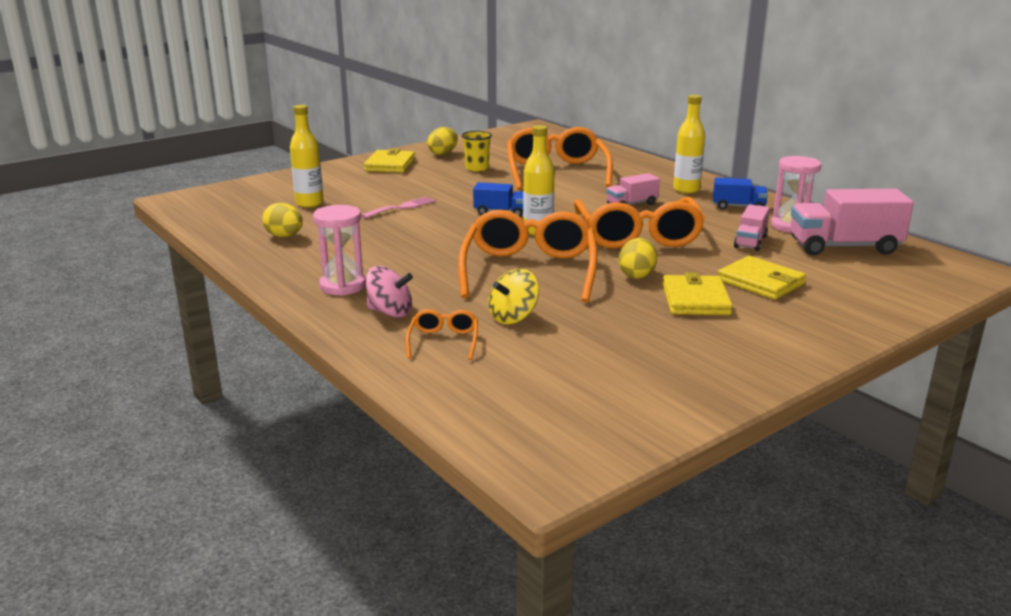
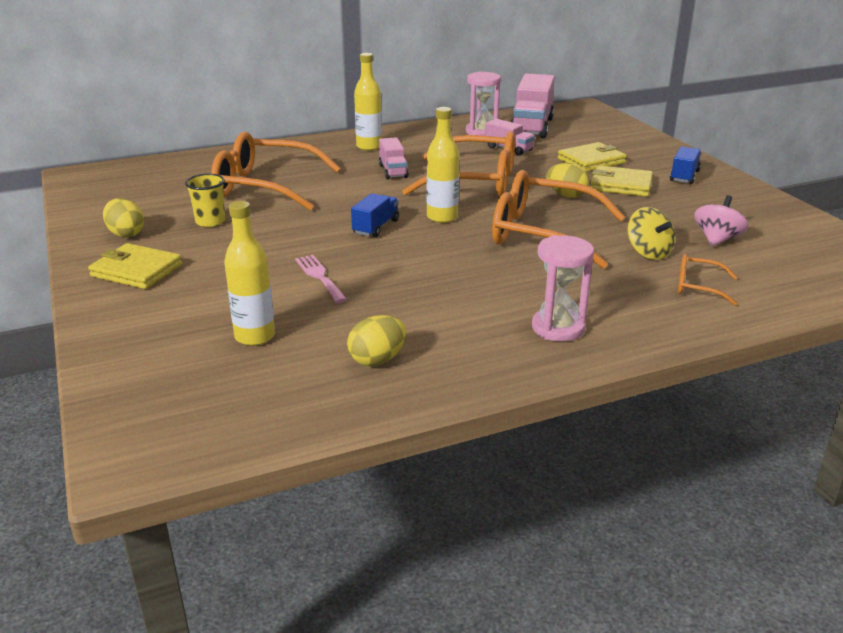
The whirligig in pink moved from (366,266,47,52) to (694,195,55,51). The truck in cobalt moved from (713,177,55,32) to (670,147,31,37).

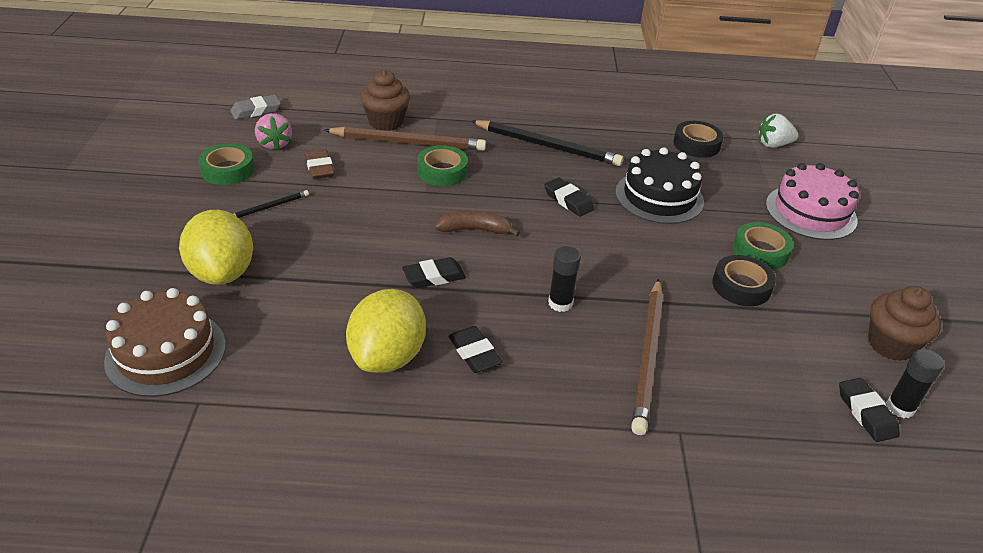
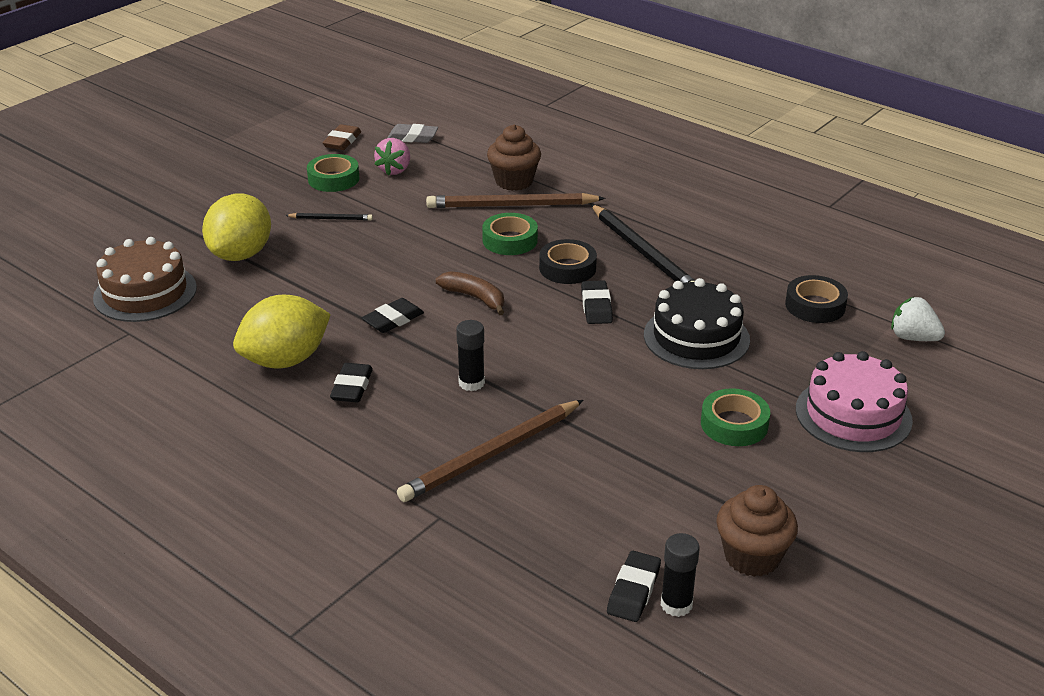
The eraser in brown moved from (305,149,30,30) to (322,124,39,26). The pencil in brown at (324,127,162,24) turned 135 degrees clockwise. The eraser in black at (402,257,64,31) turned 60 degrees counterclockwise. The sticky tape in black moved from (712,255,64,51) to (539,239,58,45).

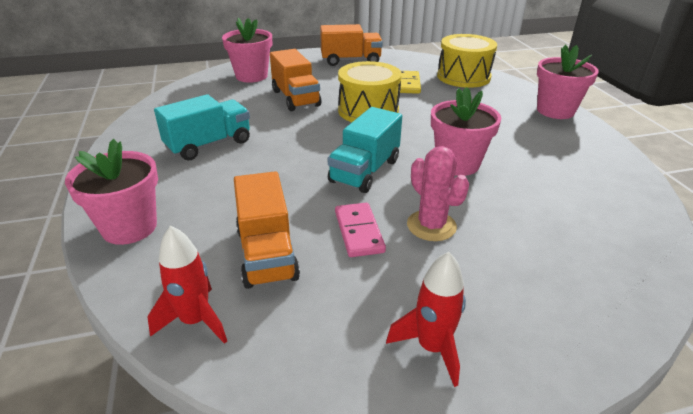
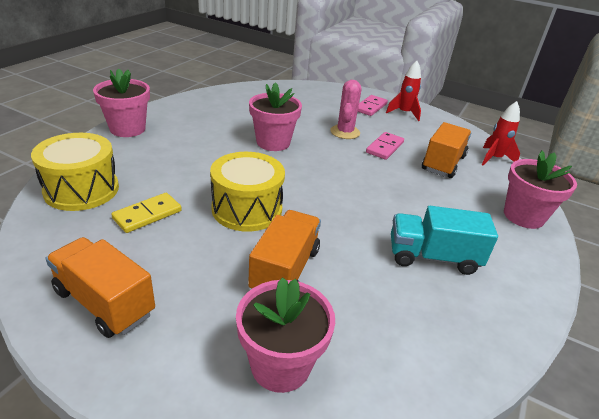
The truck in turquoise at (328,107,74,86) disappeared. The domino tile in pink at (358,95,30,21) appeared.

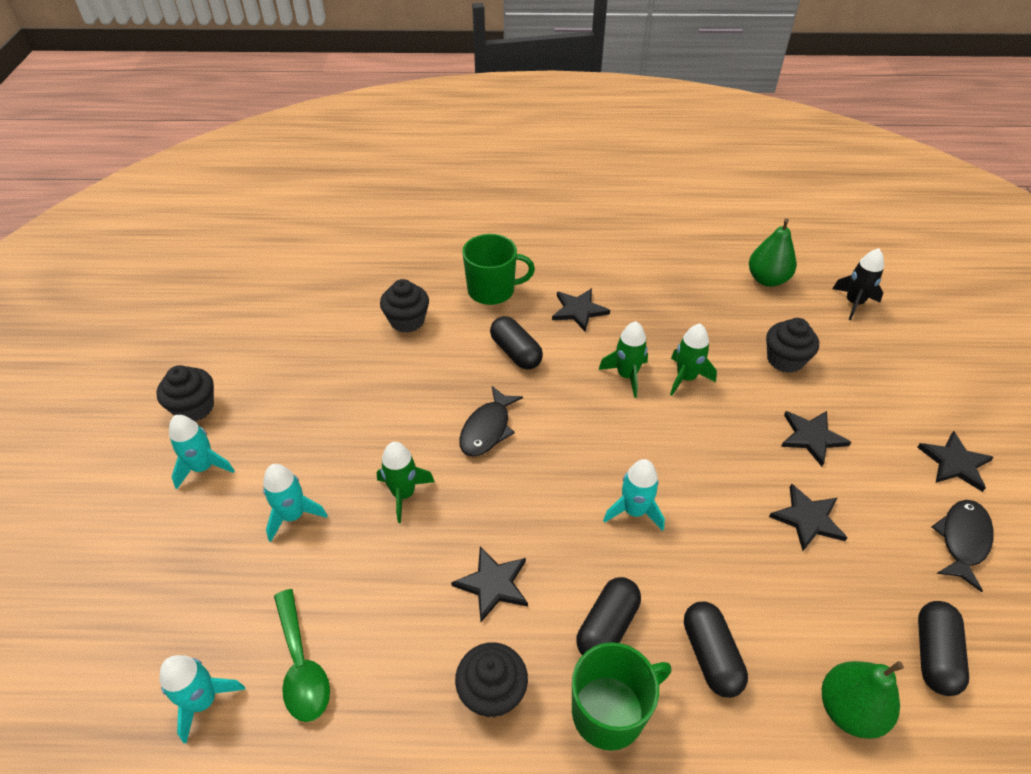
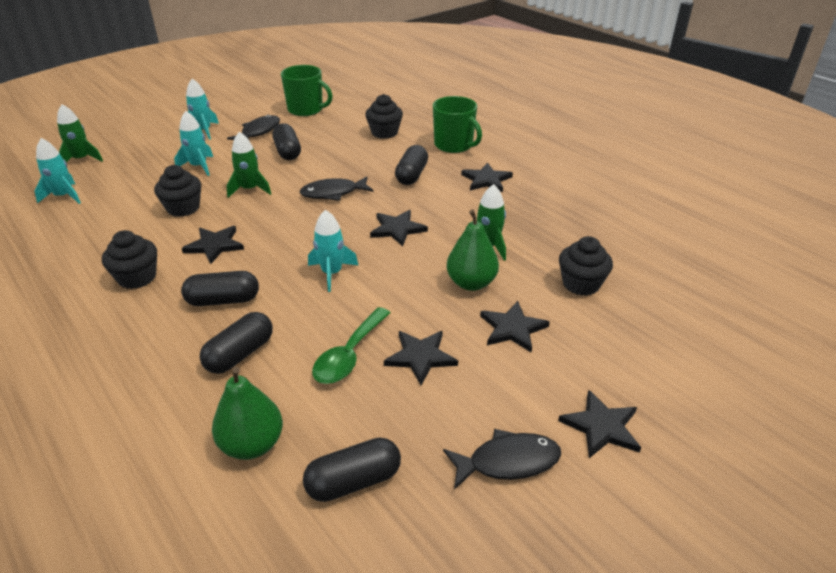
The muffin in black moved from (157,365,57,57) to (154,165,47,52). The spoon in leaf-green moved from (274,589,56,133) to (312,307,79,77). The mug in leaf-green moved from (572,642,99,109) to (281,65,52,51). The toy rocket in leaf-green moved from (599,321,49,77) to (57,104,46,58). The pear fruit in leaf-green moved from (749,218,48,69) to (447,210,52,81). The toy rocket in black at (832,248,52,72) disappeared. The toy fish in black at (227,115,53,25) appeared. The pill in black at (272,123,29,37) appeared. The star in black at (370,210,58,36) appeared.

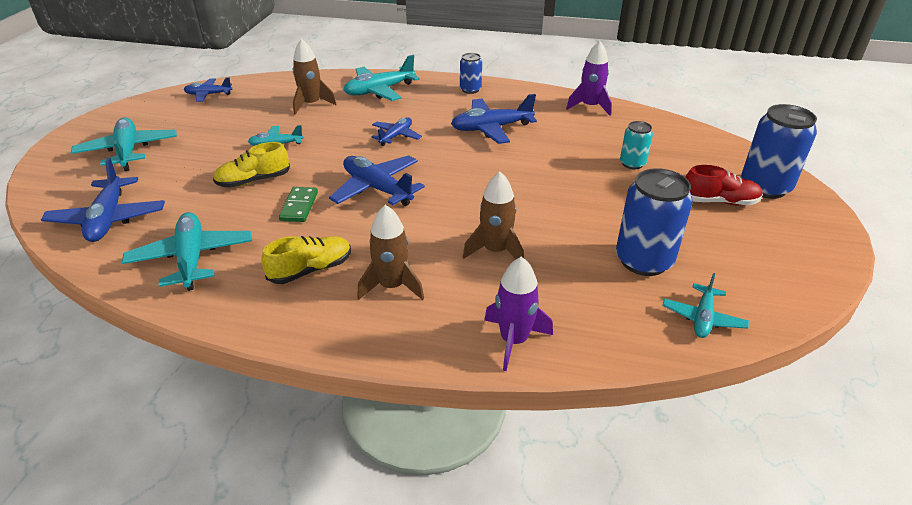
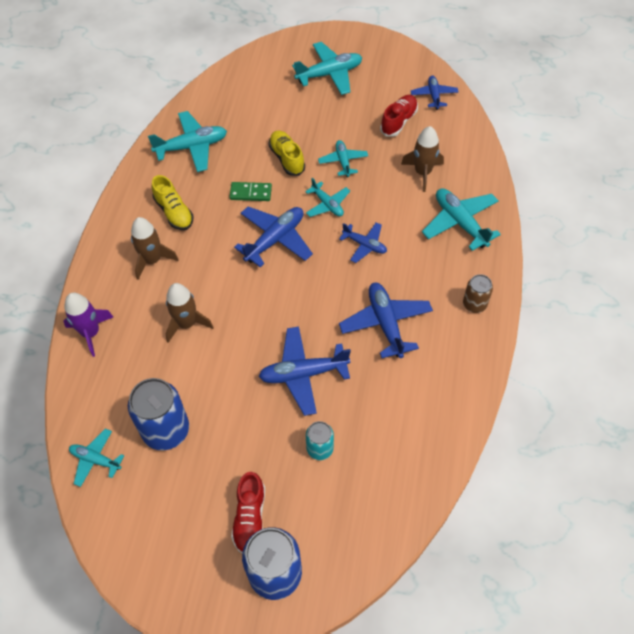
The plane in cobalt moved from (41,157,124,85) to (258,326,93,90). The can in cobalt at (460,53,22,41) became the can in brown at (463,274,30,39). The toy rocket in royal purple at (566,41,46,75) disappeared. The plane in turquoise at (305,178,45,39) appeared. The sneaker in crimson at (380,95,38,42) appeared.

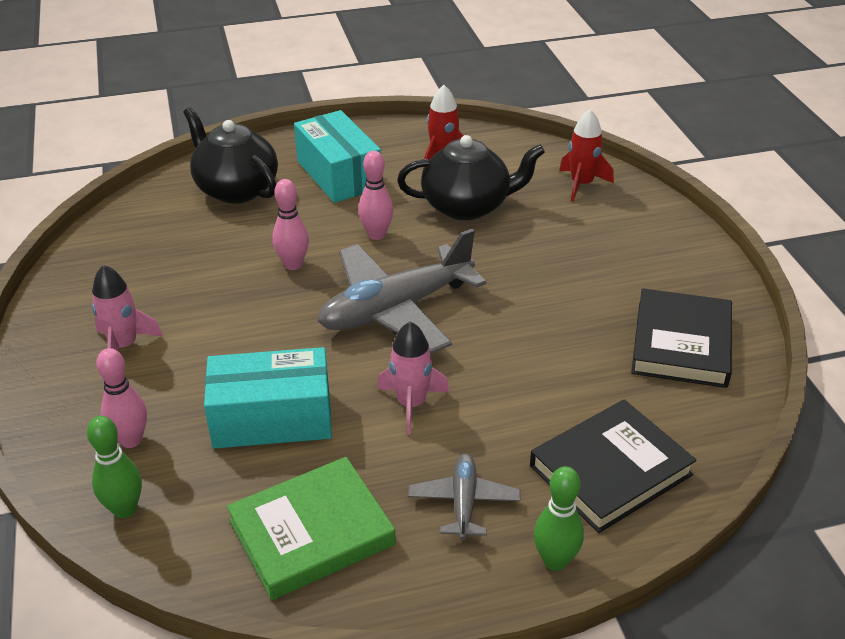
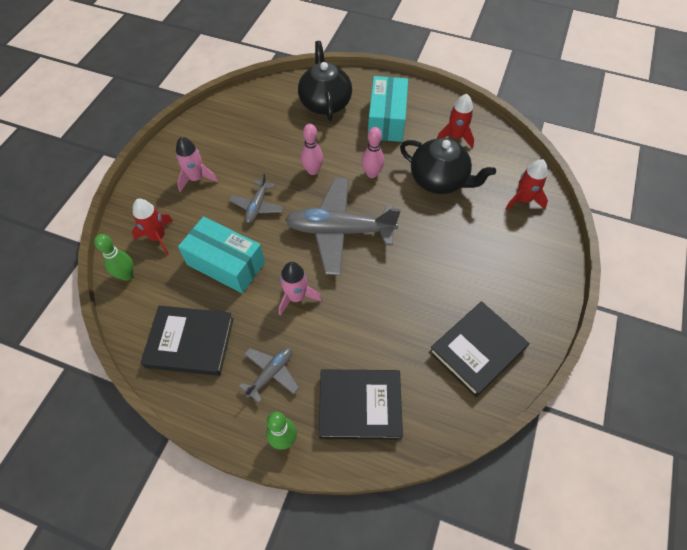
The tenpin in pink at (96,348,51,100) was replaced by the toy rocket in crimson at (132,199,41,56). The hardcover in leaf-green at (227,457,169,143) became the hardcover in black at (141,306,93,70). The plane in ash-grey at (229,173,55,50) appeared.

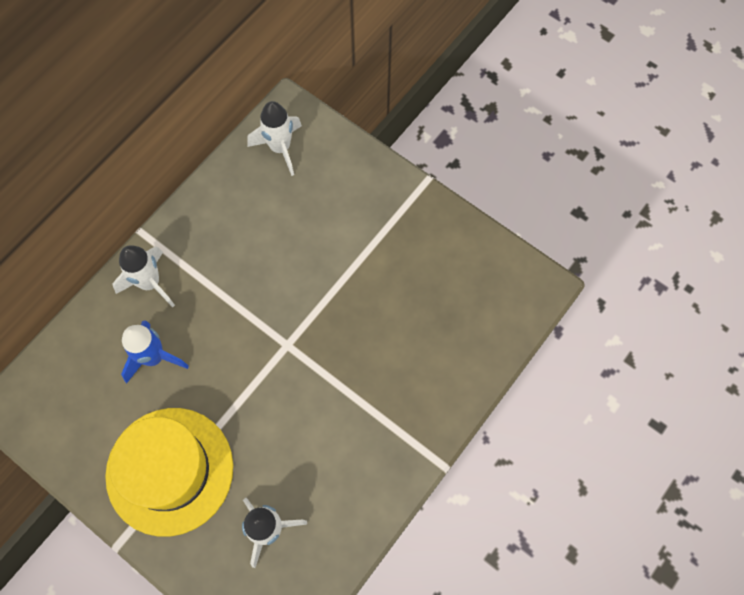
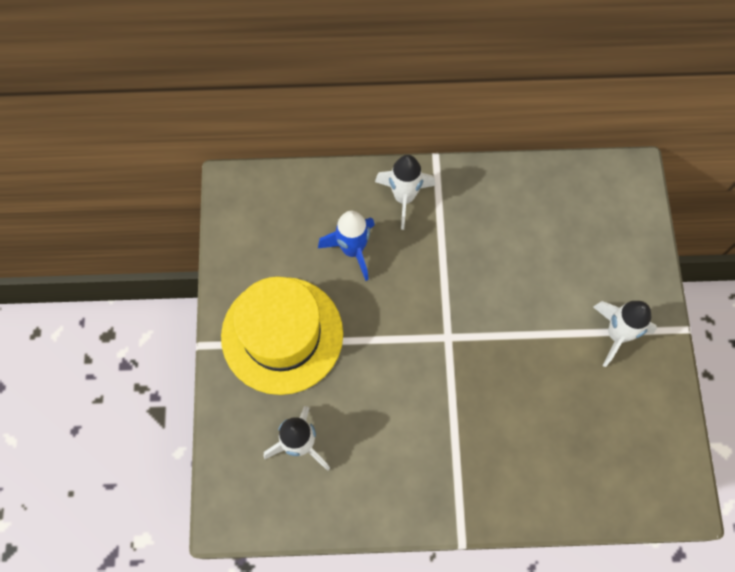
The toy rocket in snow-white moved from (247,101,55,75) to (593,301,64,66).

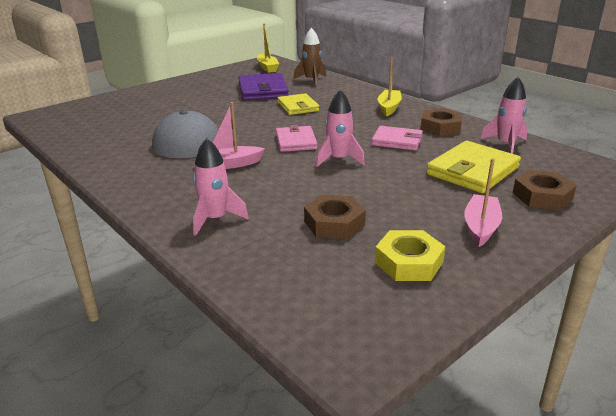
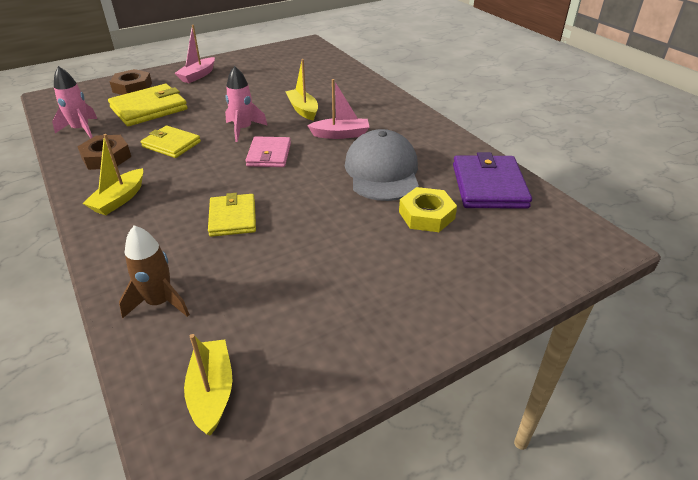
The toy rocket in pink at (193,138,56,98) disappeared. The wallet in royal purple moved from (239,73,50,28) to (453,152,79,57). The hexagon nut in brown at (304,195,62,44) disappeared. The wallet in pink at (371,126,52,25) became the wallet in golden at (141,126,60,32). The hexagon nut in golden moved from (375,230,70,51) to (399,187,58,45). The sailboat in golden at (285,59,33,62) appeared.

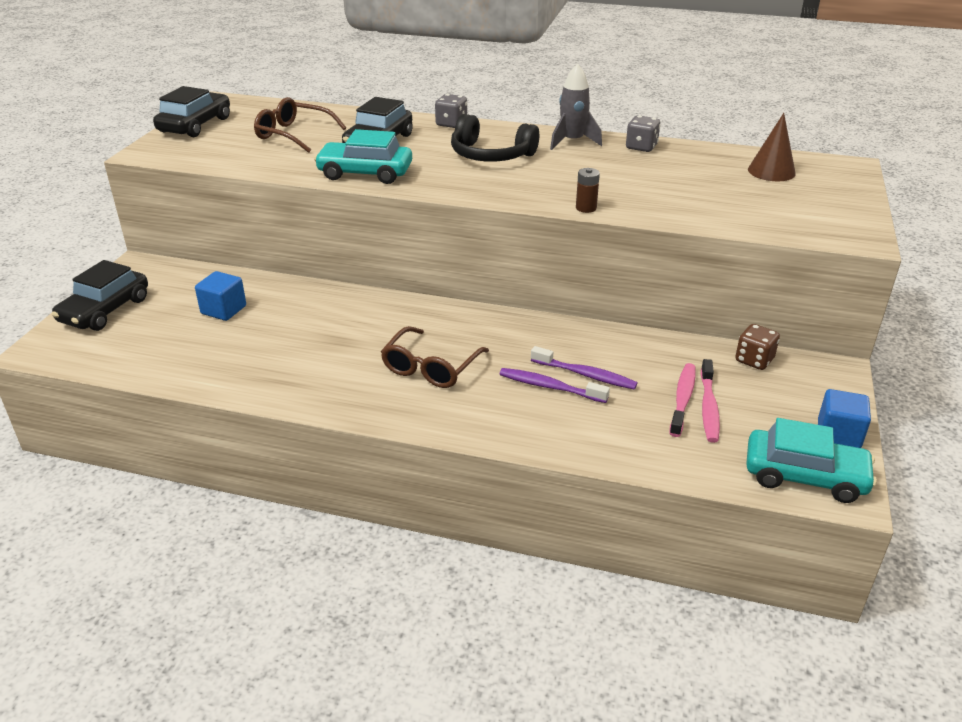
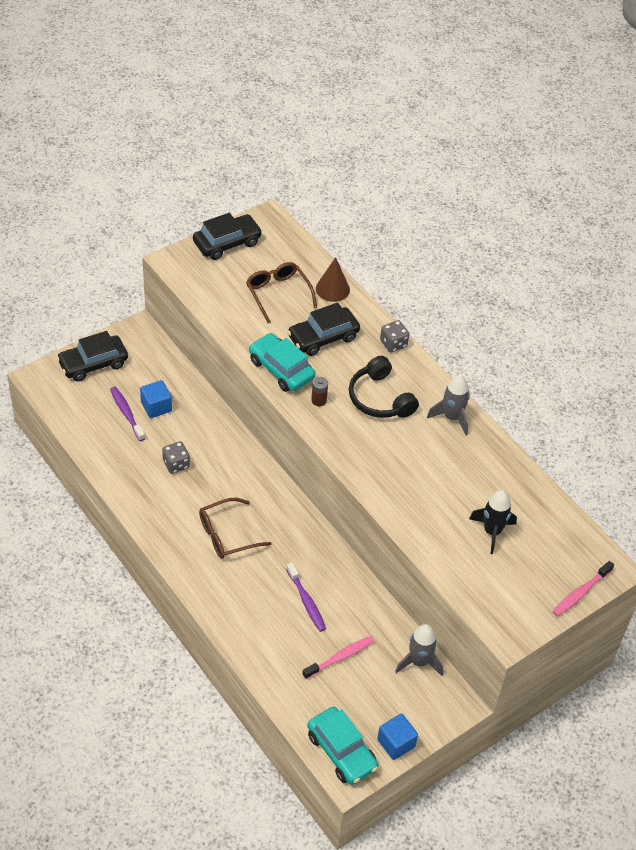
The tooth brush in royal purple moved from (499,368,111,35) to (110,387,35,54). The power cell in brown moved from (576,168,24,45) to (311,377,17,29). The die in ash-grey moved from (626,115,34,37) to (162,441,28,33). The tooth brush in pink moved from (700,359,20,84) to (552,561,62,56). The die in brown at (735,324,45,46) was replaced by the toy rocket in ash-grey at (395,624,48,52). The solid cone in brown moved from (748,113,48,68) to (316,257,34,45). The toy rocket in black at (469,490,48,64) appeared.

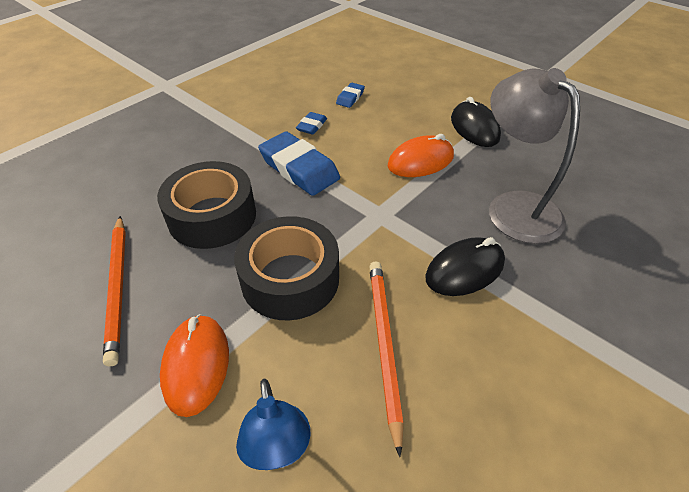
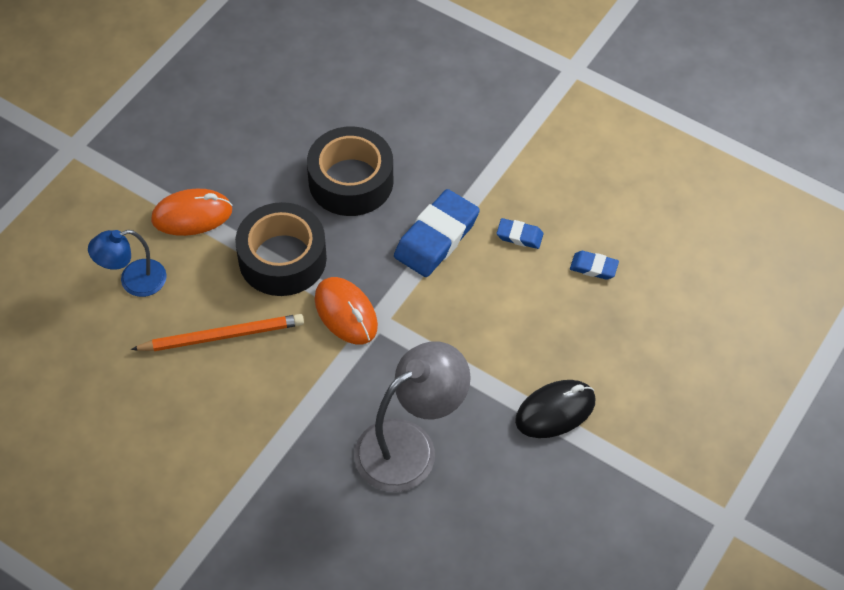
The pencil in orange-coloured at (103,216,23,151) disappeared. The computer mouse in orange-coloured moved from (388,134,66,43) to (315,277,63,67). The computer mouse in black at (425,237,80,59) disappeared.

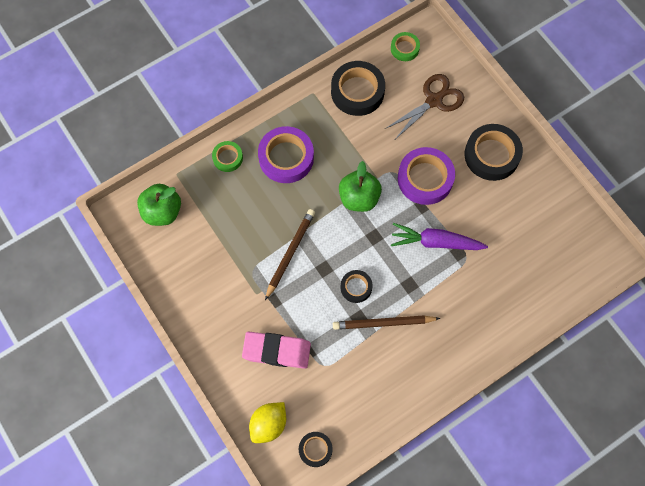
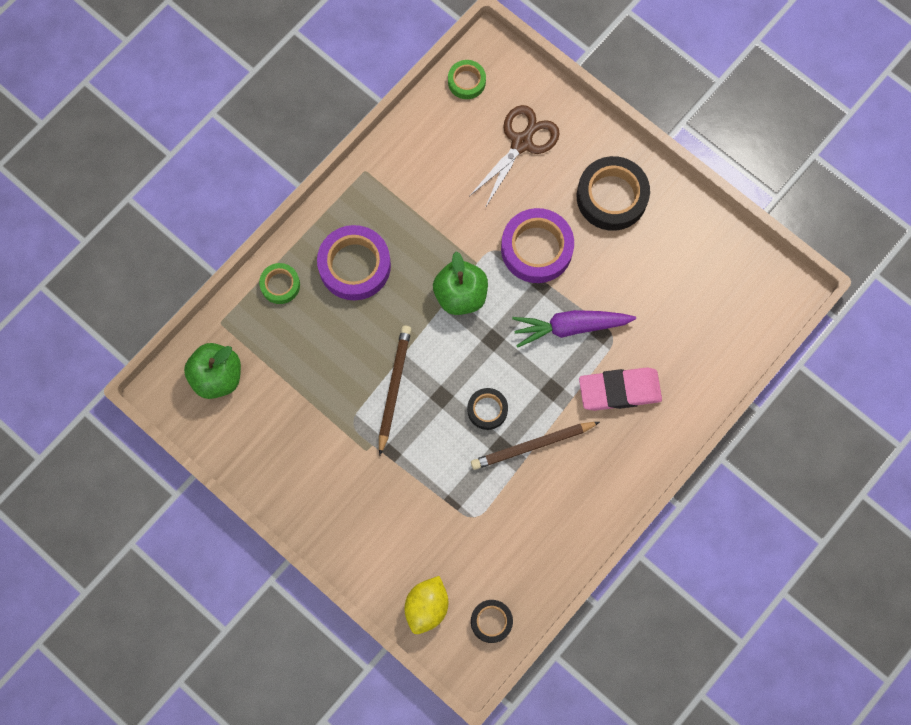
The eraser in pink moved from (242,332,69,37) to (579,367,83,44). The sticky tape in black at (331,61,54,55) disappeared.

